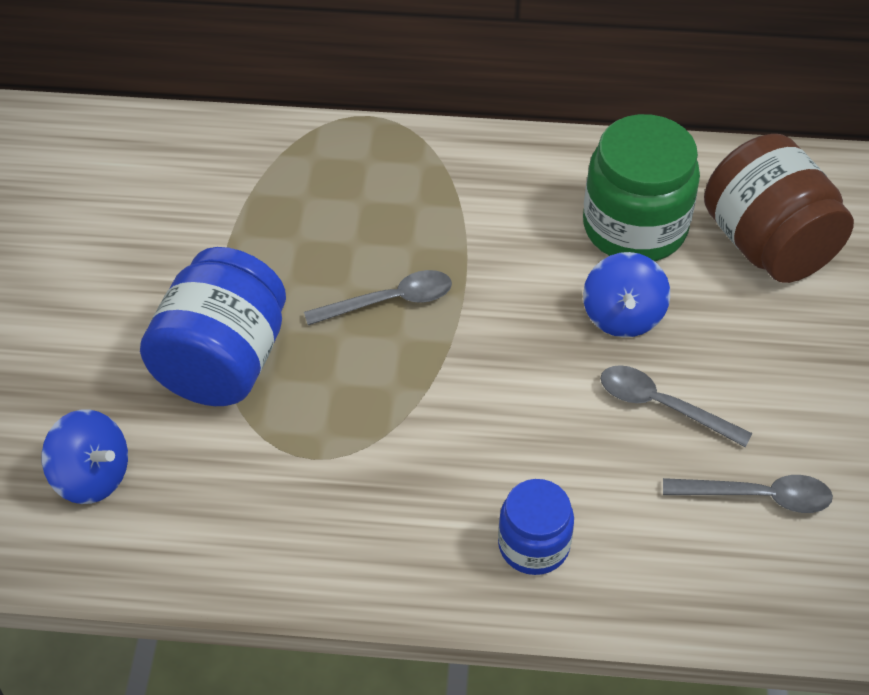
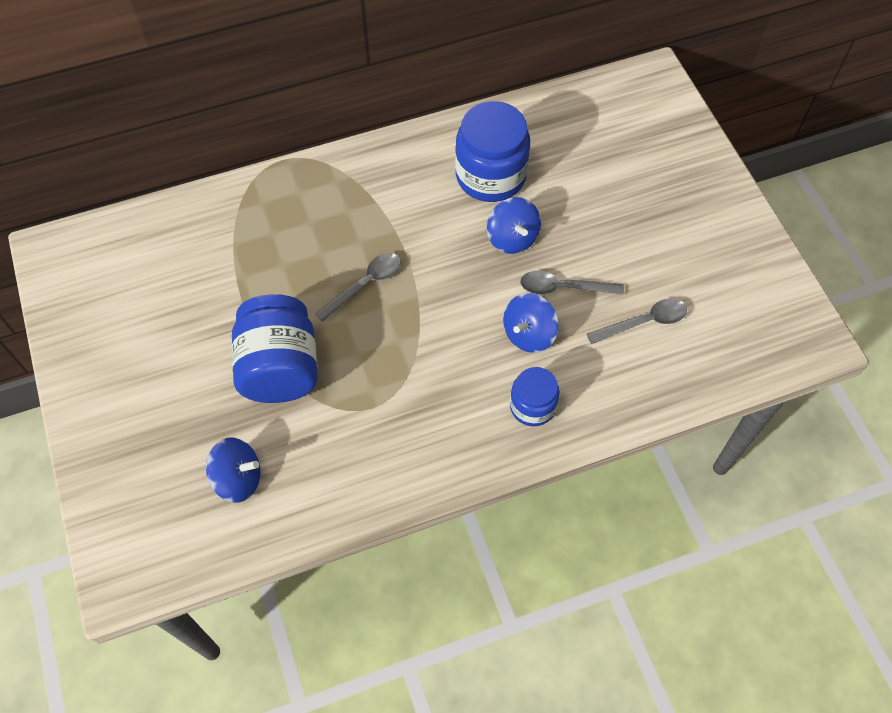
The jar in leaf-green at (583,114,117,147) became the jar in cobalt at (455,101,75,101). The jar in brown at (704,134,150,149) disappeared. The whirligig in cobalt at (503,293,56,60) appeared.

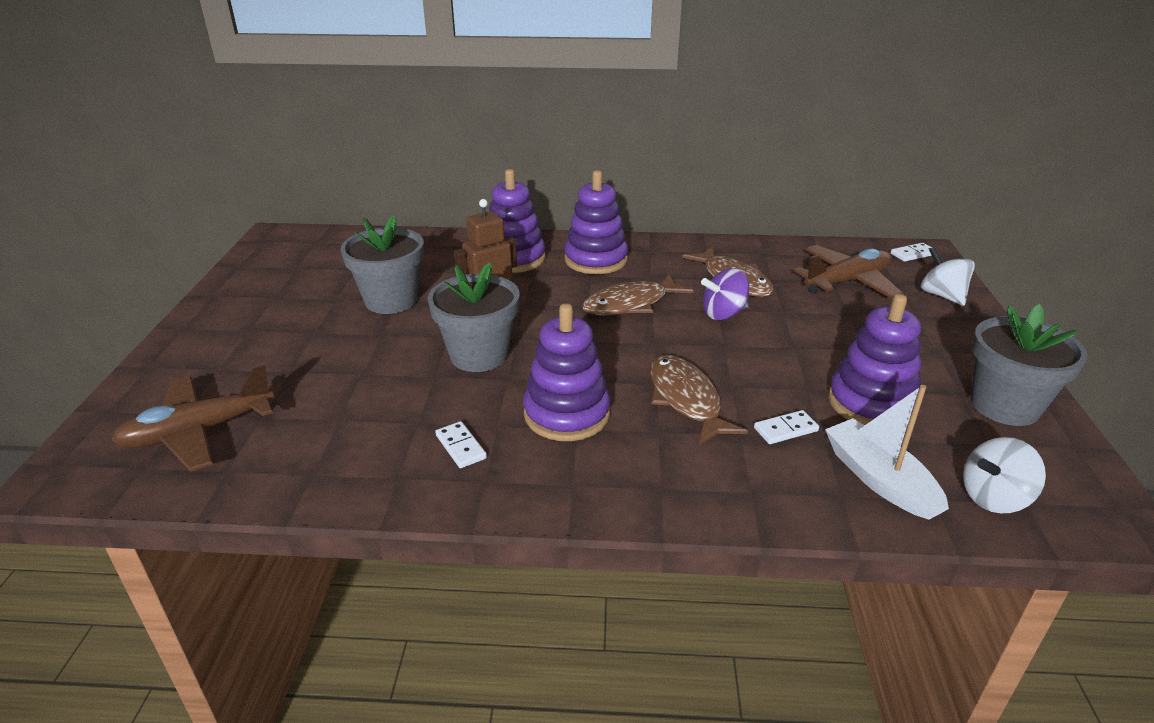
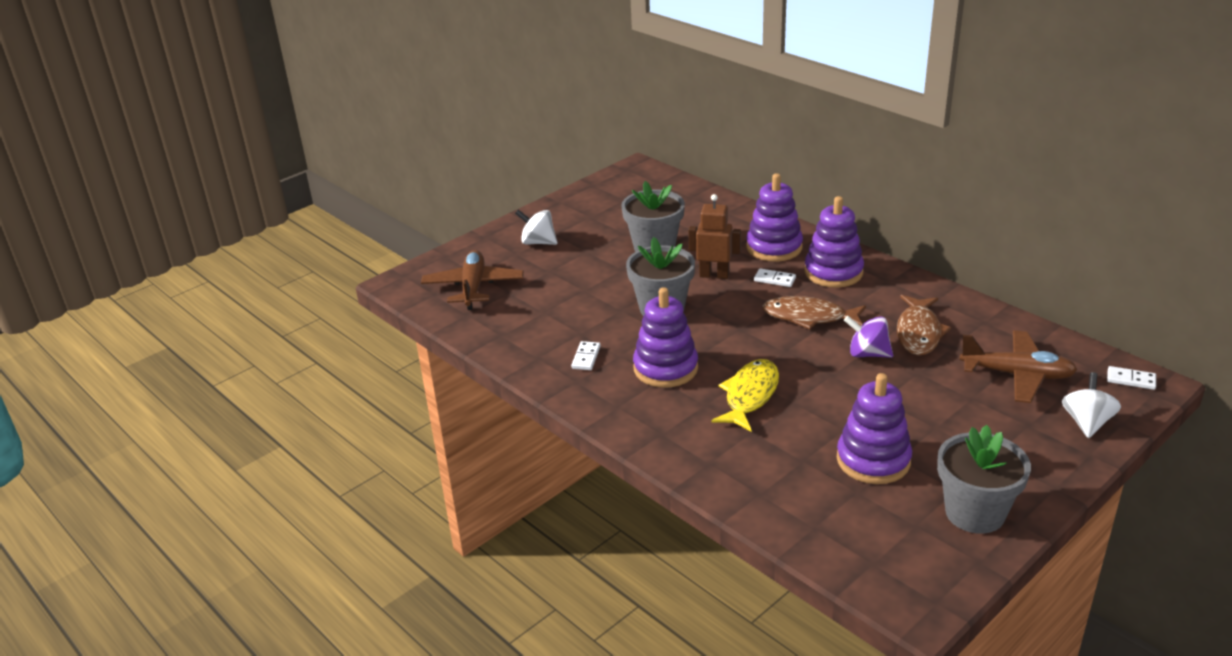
The plane in brown at (112,365,162,107) turned 75 degrees clockwise. The toy fish in brown at (650,355,98,91) became the toy fish in golden at (712,359,67,73). The domino tile in snow-white moved from (754,410,65,34) to (754,268,42,19). The sailboat in snow-white at (825,385,124,135) disappeared. The whirligig in snow-white moved from (963,437,83,76) to (515,209,42,36).

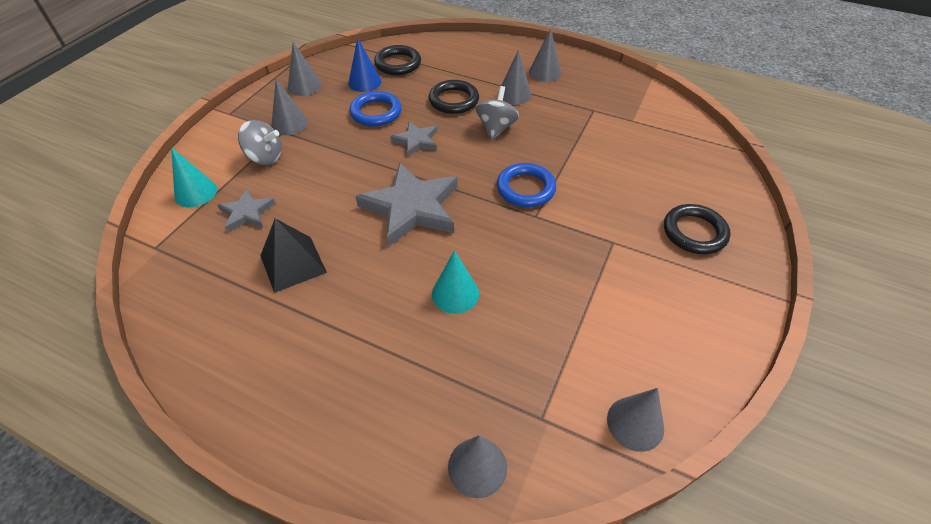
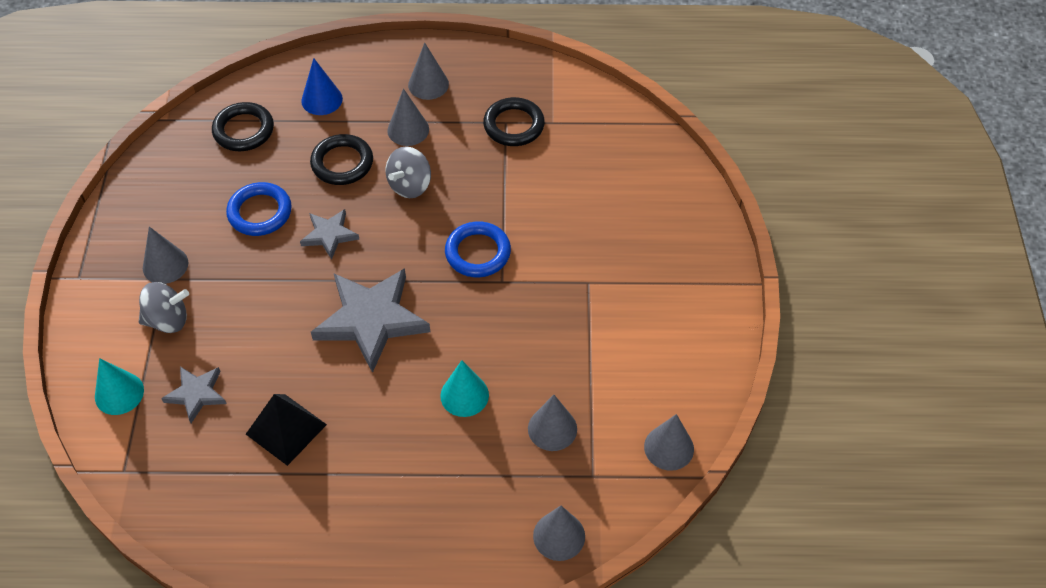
The solid cone in ash-grey moved from (288,42,34,54) to (528,395,49,56). The solid cone in cobalt moved from (348,38,34,54) to (301,58,42,57). The whirligig in ash-grey at (476,86,43,54) turned 135 degrees counterclockwise. The ring in black moved from (664,204,66,50) to (483,97,62,49).

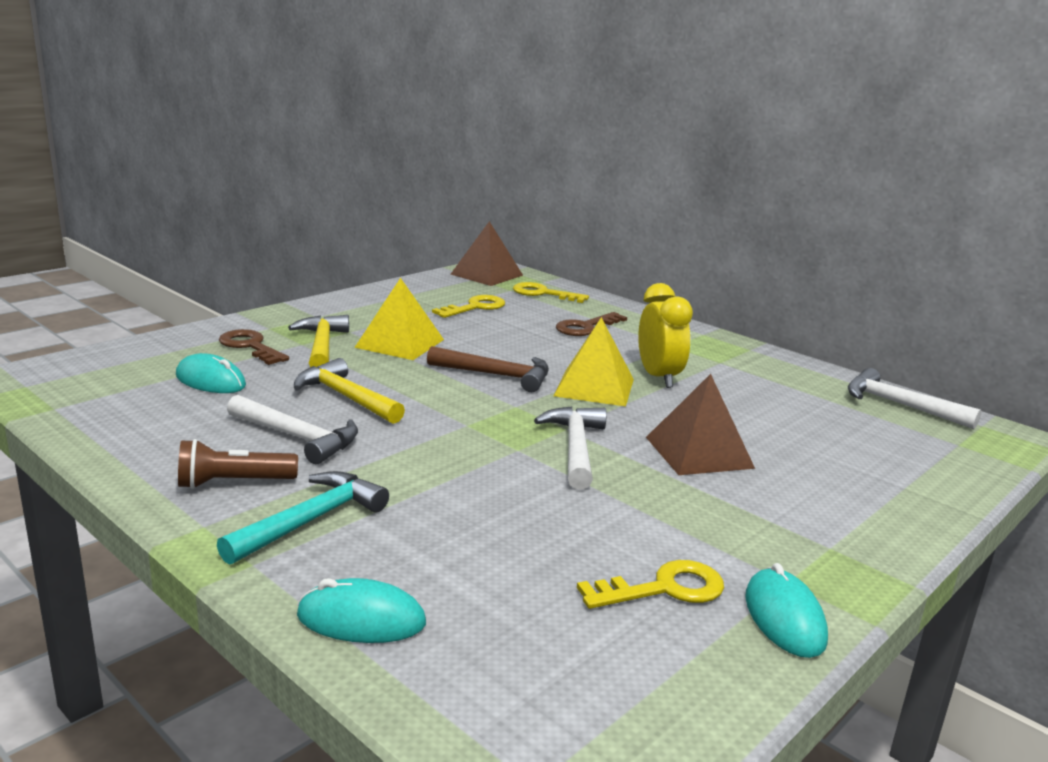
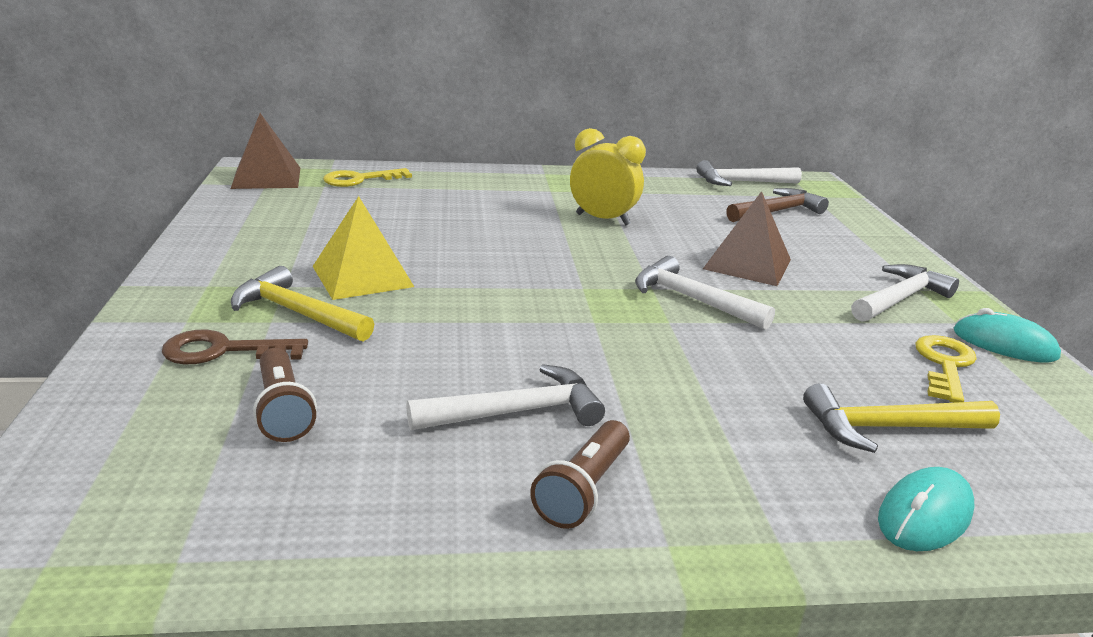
The computer mouse in turquoise at (176,353,70,40) was replaced by the flashlight in brown at (253,348,64,94). The claw hammer in turquoise at (217,471,172,94) disappeared. The claw hammer in golden moved from (294,358,111,66) to (803,383,197,70). The claw hammer in brown moved from (427,346,122,46) to (726,188,103,34). The door key in golden at (432,295,73,23) disappeared. The solid pyramid in golden at (554,317,80,90) disappeared. The door key in brown at (556,312,71,24) disappeared. The claw hammer in snow-white at (851,264,108,58) appeared.

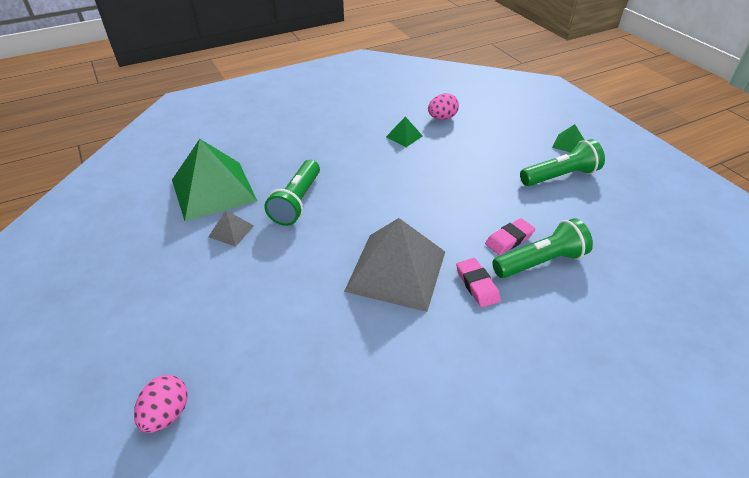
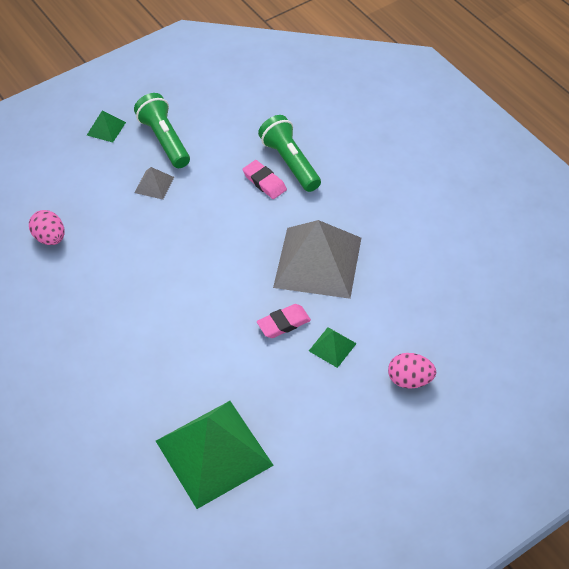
The egg in pink moved from (134,375,54,58) to (388,353,48,36). The solid pyramid in ash-grey moved from (208,210,46,37) to (135,167,39,32). The flashlight in leaf-green at (265,160,55,66) disappeared. The solid pyramid in leaf-green moved from (386,117,37,30) to (309,327,48,41). The eraser in pink moved from (456,258,45,50) to (257,304,54,34).

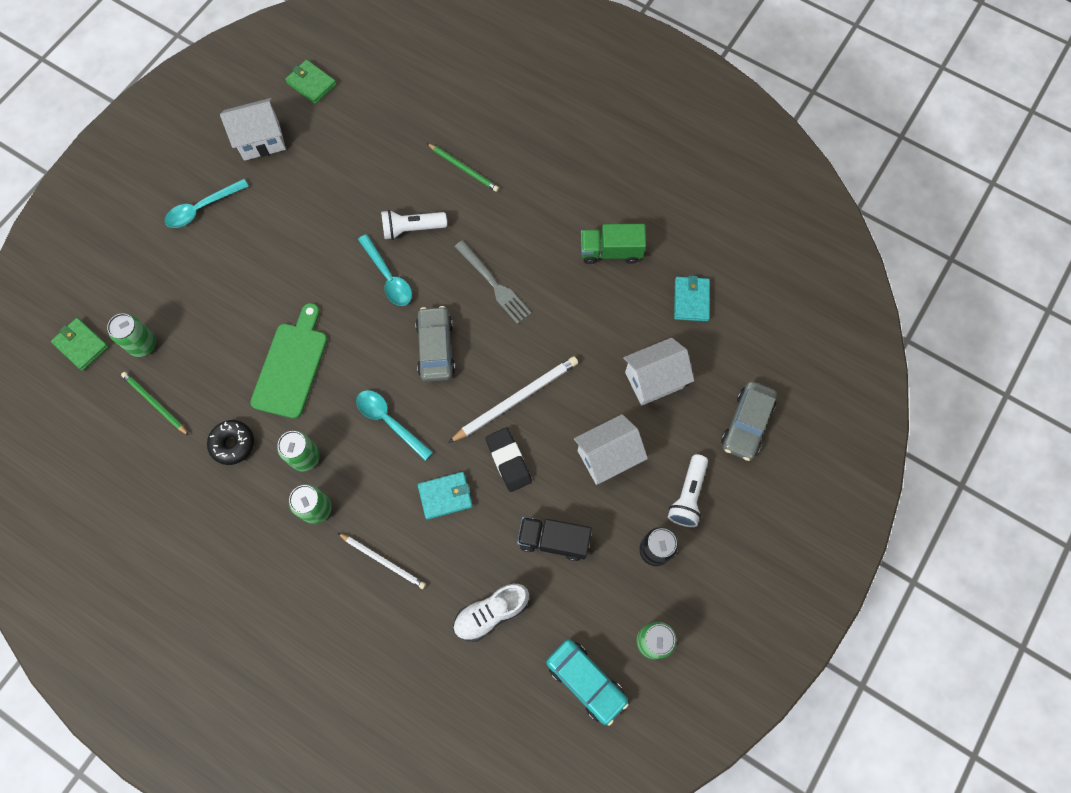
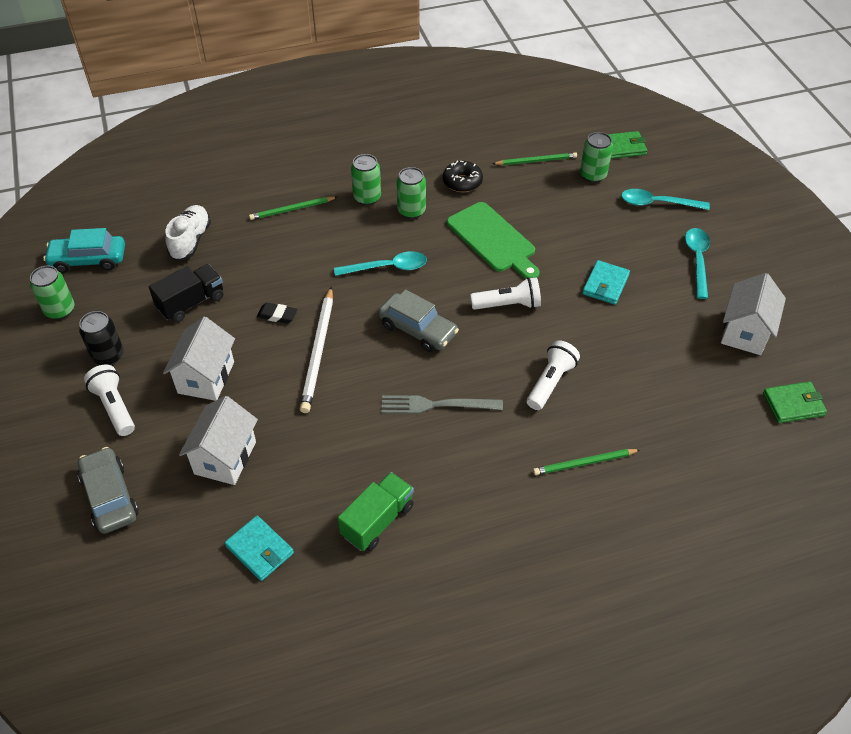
The pencil in snow-white at (338,533,88,56) became the pencil in leaf-green at (249,196,88,24). The spoon in turquoise moved from (358,234,54,72) to (621,189,89,21). The wallet in turquoise moved from (418,472,55,48) to (582,260,48,45). The eraser in black at (486,428,46,64) changed to 0.66 times the size. The flashlight in snow-white at (470,277,71,33) appeared.

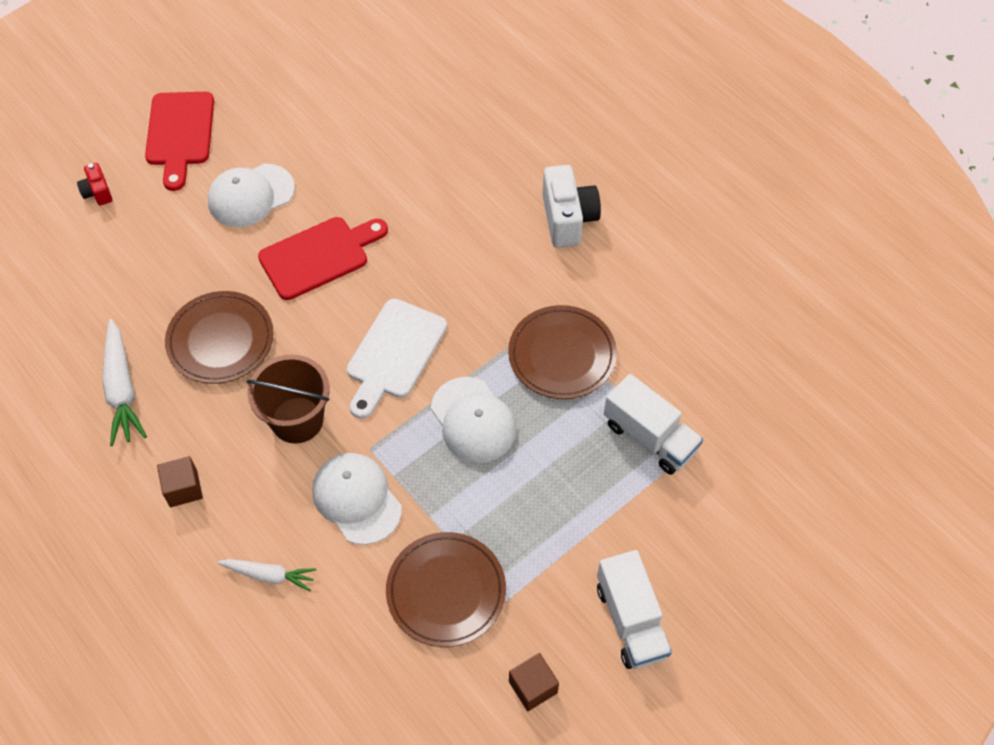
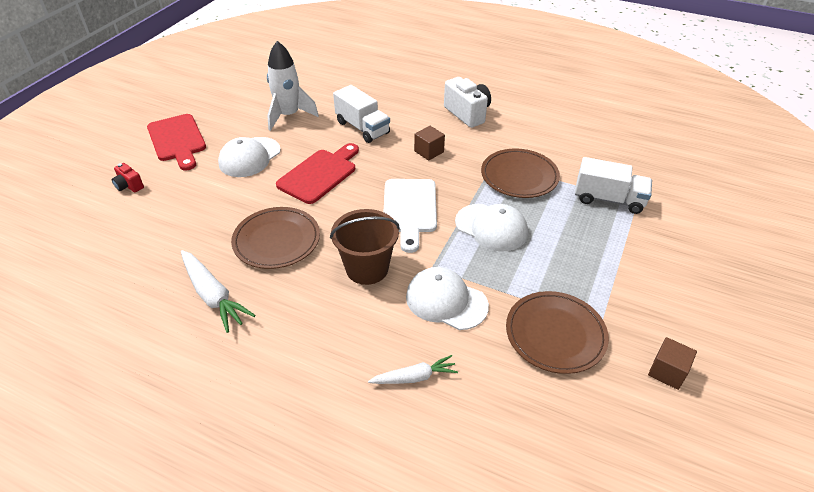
The cube in brown moved from (157,456,46,51) to (414,126,31,35). The truck in snow-white moved from (597,550,75,119) to (333,85,57,58). The toy rocket in snow-white at (267,41,52,90) appeared.

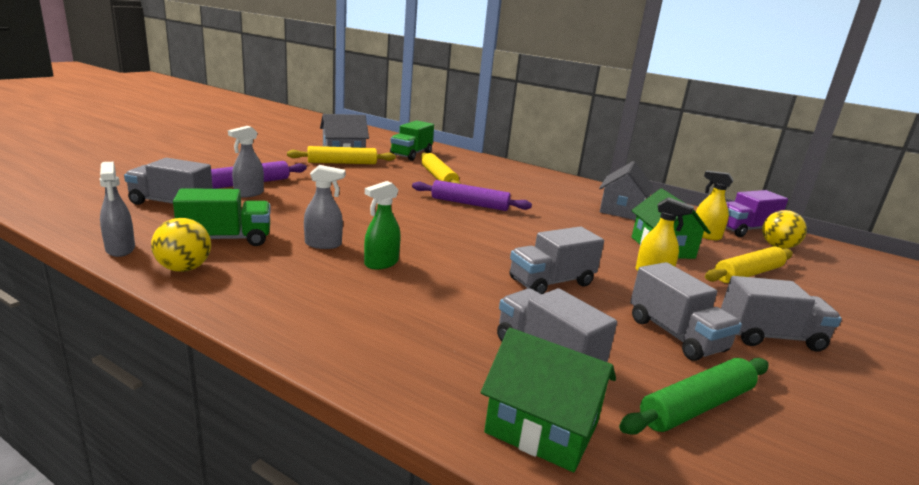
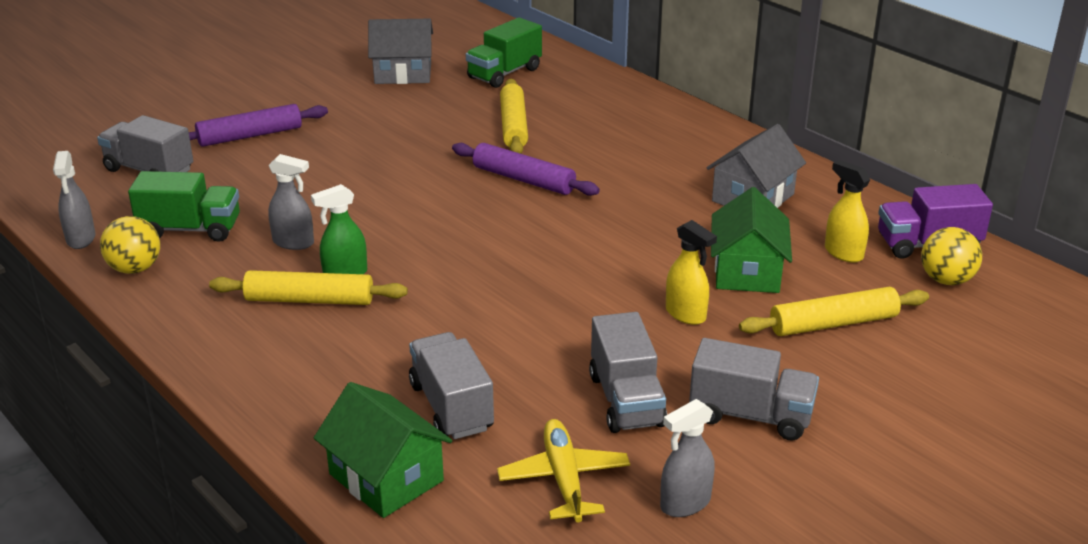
The sprayer in ash-grey moved from (228,126,36,71) to (660,399,55,118). The rolling pin in golden moved from (287,146,109,18) to (209,270,199,35). The truck in ash-grey at (510,227,94,67) disappeared. The rolling pin in leaf-green at (619,358,150,77) was replaced by the plane in golden at (497,419,133,104).

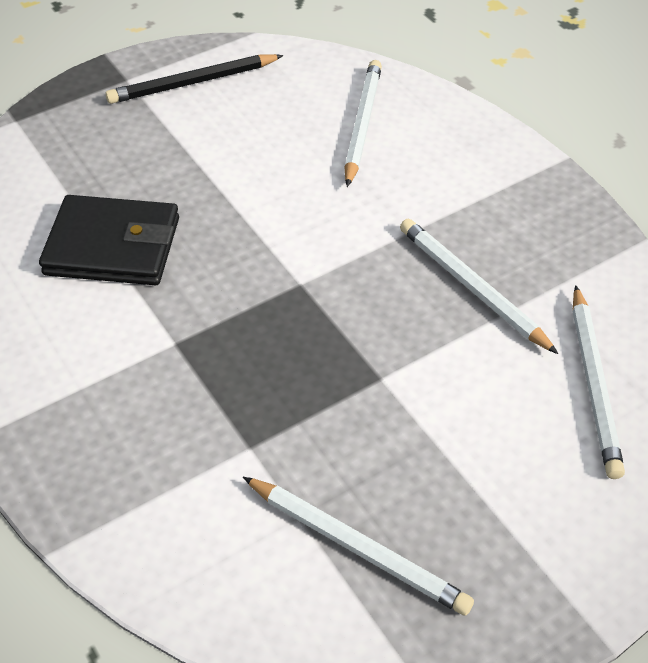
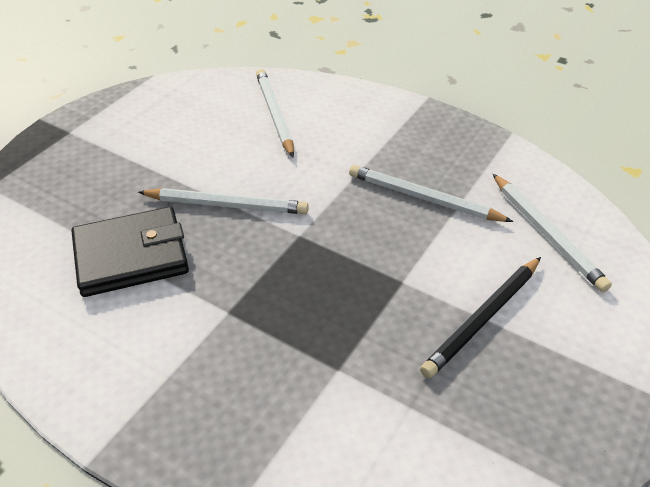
The pencil in black moved from (105,54,179,50) to (420,257,121,121). The pencil in snow-white moved from (243,477,231,139) to (138,188,171,26).

